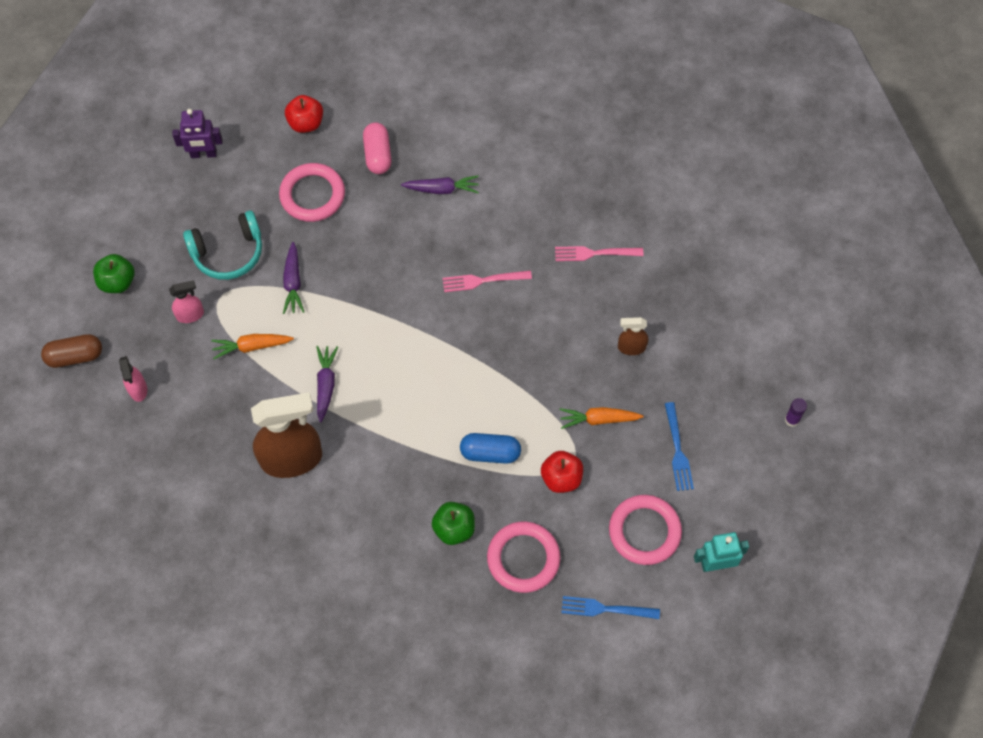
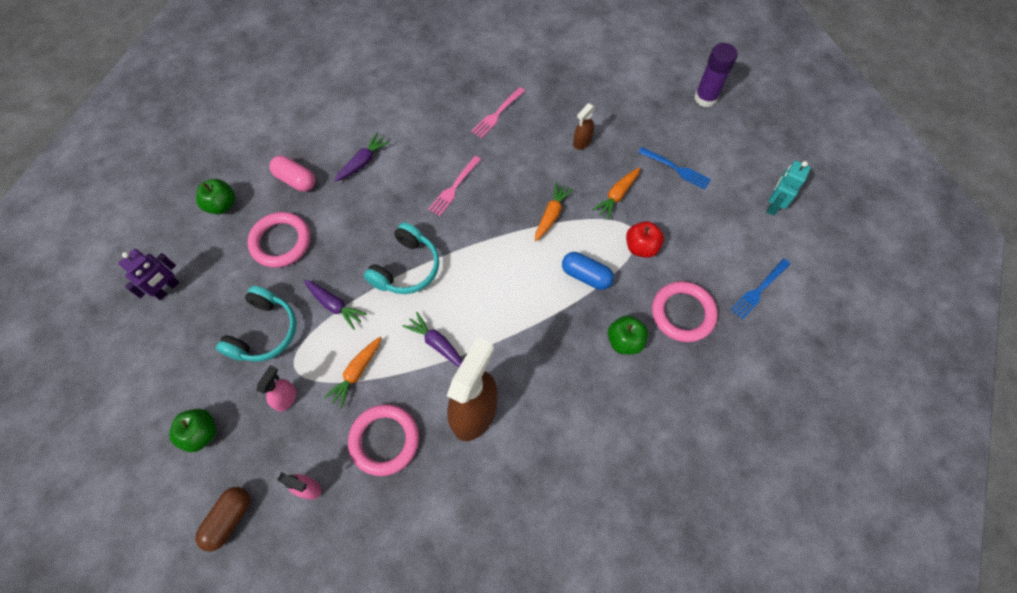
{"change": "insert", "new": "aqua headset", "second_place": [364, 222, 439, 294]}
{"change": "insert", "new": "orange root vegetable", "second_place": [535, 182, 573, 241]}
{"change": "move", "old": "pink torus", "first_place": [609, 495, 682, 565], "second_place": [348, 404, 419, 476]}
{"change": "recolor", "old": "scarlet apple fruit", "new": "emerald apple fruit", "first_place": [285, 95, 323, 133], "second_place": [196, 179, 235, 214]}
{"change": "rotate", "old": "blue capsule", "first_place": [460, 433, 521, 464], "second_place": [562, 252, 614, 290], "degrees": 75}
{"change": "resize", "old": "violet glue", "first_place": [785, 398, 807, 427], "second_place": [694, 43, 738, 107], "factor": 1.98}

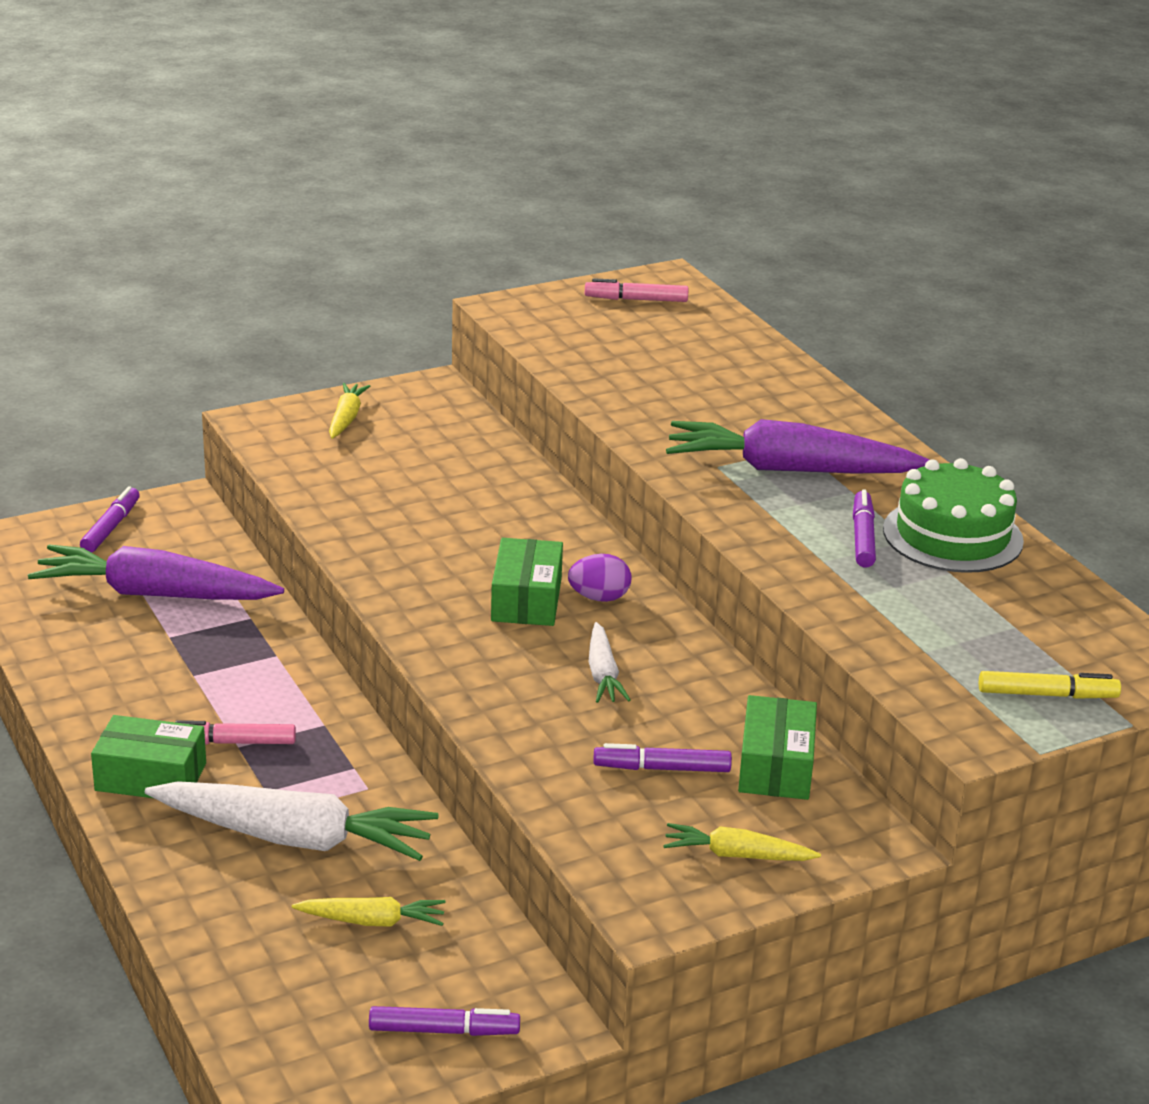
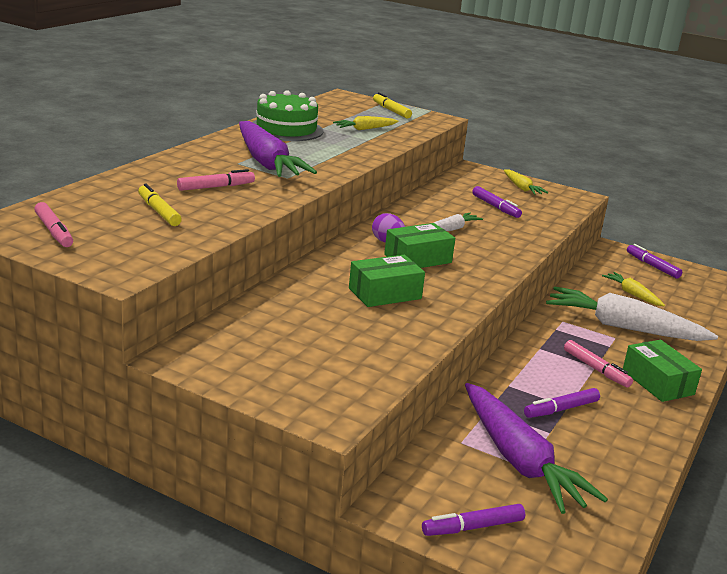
{"change": "insert", "new": "bright yellow marker", "second_place": [138, 184, 182, 226]}
{"change": "insert", "new": "pink marker", "second_place": [177, 169, 255, 191]}
{"change": "move", "old": "bright yellow root vegetable", "first_place": [329, 383, 370, 439], "second_place": [333, 116, 398, 130]}
{"change": "move", "old": "emerald box", "first_place": [738, 695, 817, 800], "second_place": [349, 255, 425, 307]}
{"change": "move", "old": "violet marker", "first_place": [853, 489, 876, 568], "second_place": [524, 388, 600, 418]}
{"change": "rotate", "old": "snow-white root vegetable", "first_place": [145, 782, 439, 861], "second_place": [546, 287, 718, 341], "degrees": -45}

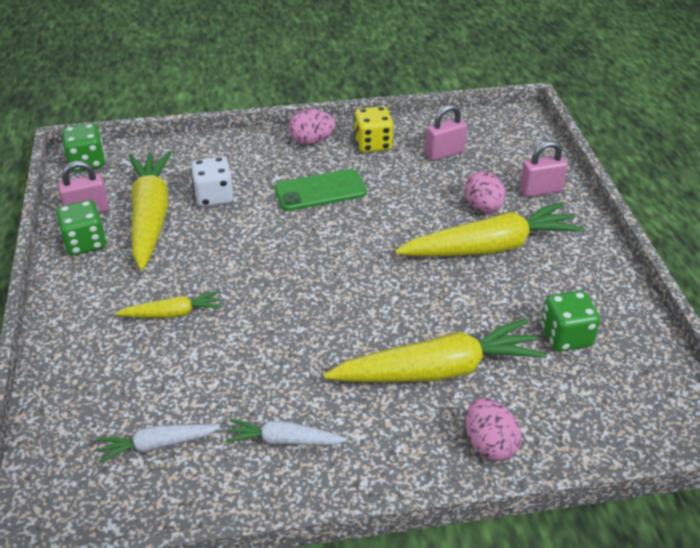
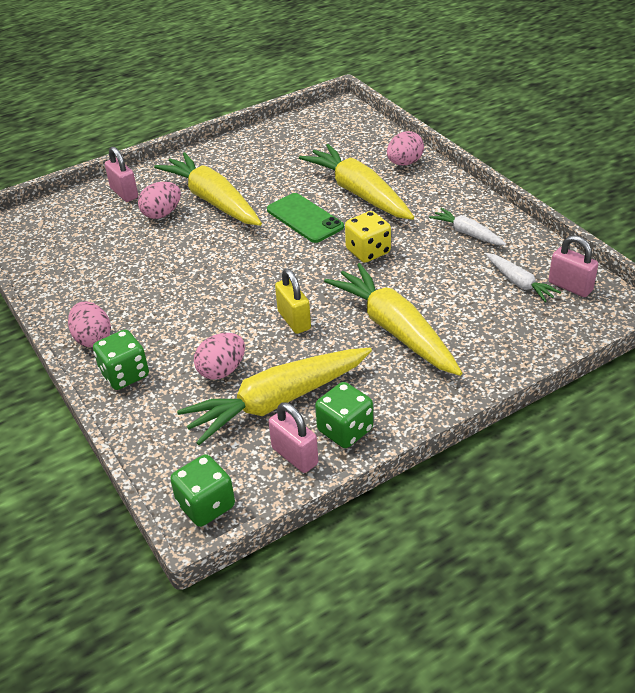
{"change": "insert", "new": "bright yellow lock", "second_place": [275, 269, 311, 334]}
{"change": "move", "old": "emerald smartphone", "first_place": [274, 169, 367, 211], "second_place": [267, 193, 344, 243]}
{"change": "move", "old": "bright yellow die", "first_place": [354, 106, 393, 153], "second_place": [345, 211, 391, 263]}
{"change": "move", "old": "pink lock", "first_place": [425, 104, 467, 161], "second_place": [548, 235, 598, 297]}
{"change": "move", "old": "emerald die", "first_place": [541, 291, 600, 352], "second_place": [93, 329, 149, 390]}
{"change": "replace", "old": "snow-white die", "new": "pink egg shape", "first_place": [190, 156, 234, 207], "second_place": [194, 333, 245, 380]}
{"change": "rotate", "old": "snow-white root vegetable", "first_place": [225, 419, 347, 445], "second_place": [429, 208, 506, 245], "degrees": 150}
{"change": "resize", "old": "bright yellow root vegetable", "first_place": [115, 291, 222, 318], "second_place": [324, 263, 462, 376], "factor": 1.98}

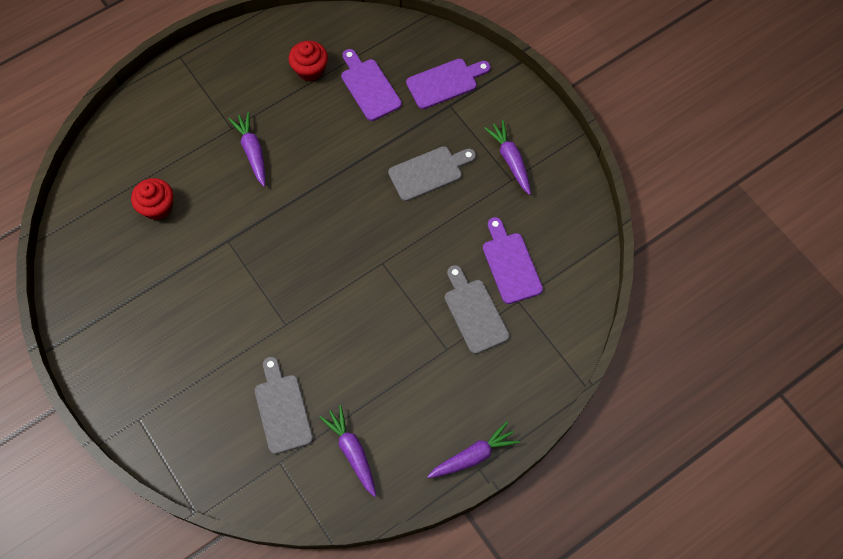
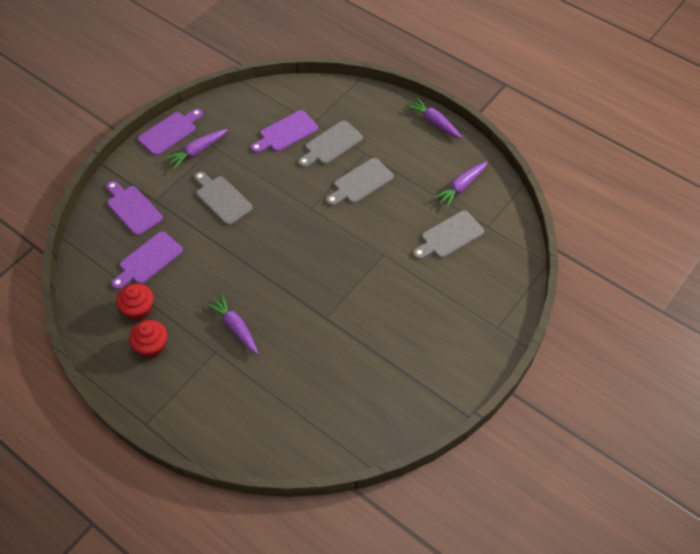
{"change": "insert", "new": "violet chopping board", "second_place": [138, 108, 203, 156]}
{"change": "insert", "new": "grey chopping board", "second_place": [326, 158, 394, 206]}
{"change": "move", "old": "scarlet muffin", "first_place": [131, 178, 173, 220], "second_place": [129, 320, 167, 358]}
{"change": "rotate", "old": "violet root vegetable", "first_place": [229, 112, 265, 187], "second_place": [206, 293, 258, 354], "degrees": 90}

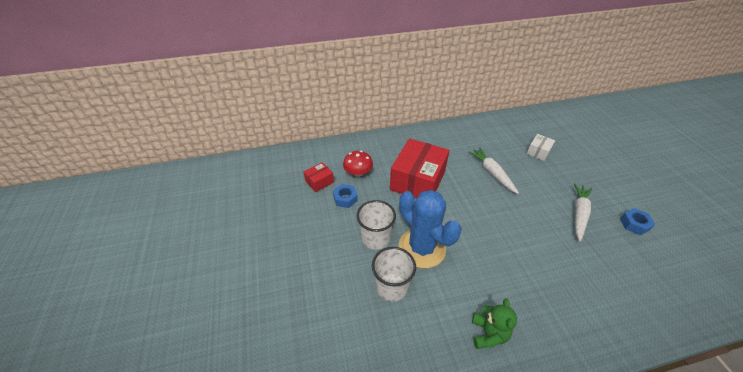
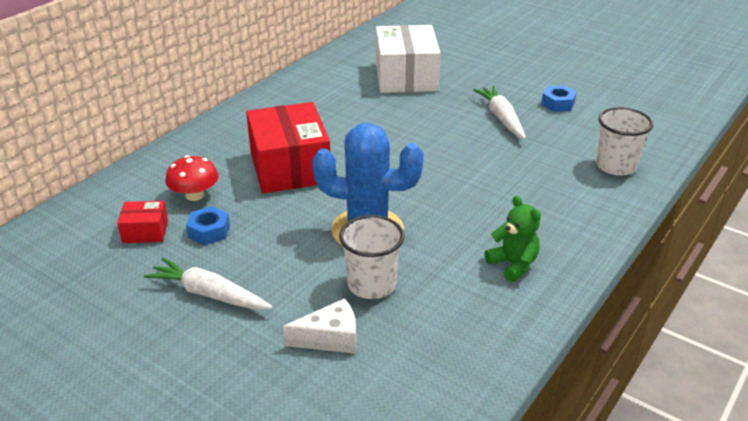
{"change": "insert", "new": "snow-white cheese", "second_place": [283, 298, 356, 354]}
{"change": "move", "old": "snow-white tumbler", "first_place": [356, 200, 396, 250], "second_place": [596, 107, 653, 176]}
{"change": "move", "old": "snow-white root vegetable", "first_place": [468, 147, 519, 194], "second_place": [144, 258, 273, 310]}
{"change": "rotate", "old": "scarlet box", "first_place": [303, 162, 334, 192], "second_place": [117, 201, 168, 243], "degrees": 75}
{"change": "resize", "old": "snow-white box", "first_place": [526, 134, 555, 161], "second_place": [376, 25, 441, 93], "factor": 2.17}

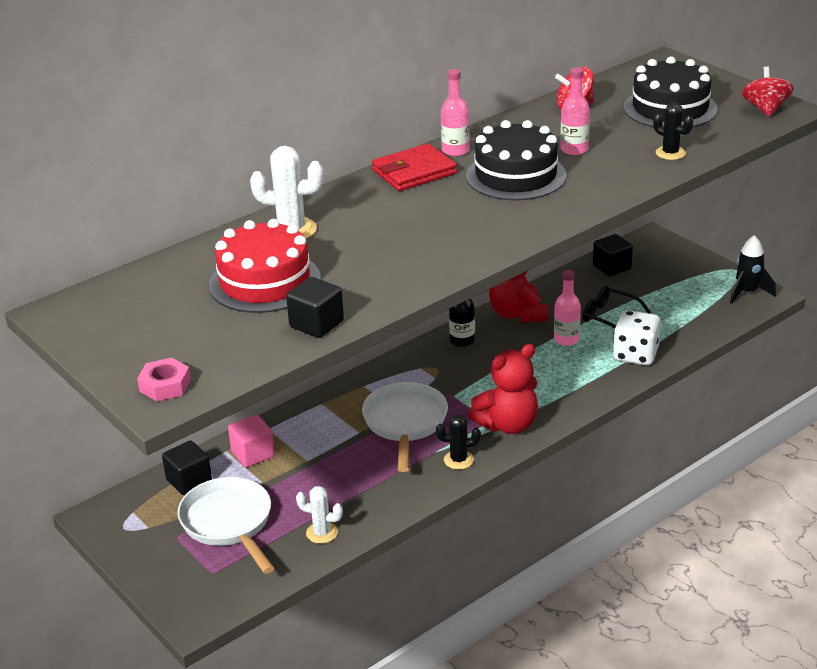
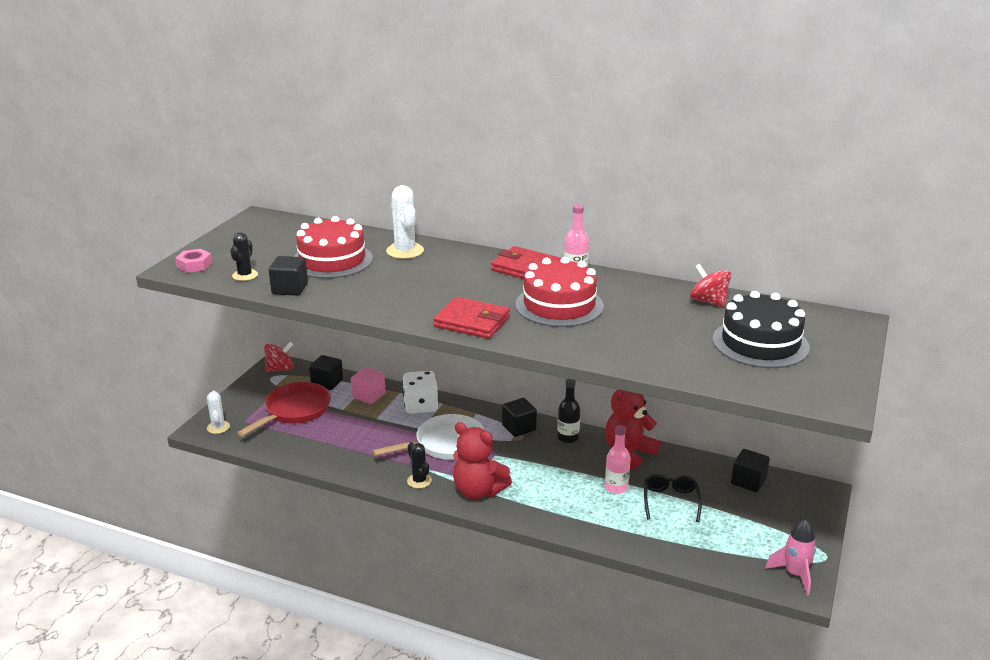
{"change": "delete", "old": "pink drink bottle", "first_place": [560, 67, 590, 155]}
{"change": "insert", "new": "scarlet billfold", "second_place": [433, 297, 510, 339]}
{"change": "insert", "new": "black block", "second_place": [502, 398, 537, 437]}
{"change": "move", "old": "snow-white prickly plant", "first_place": [296, 486, 343, 544], "second_place": [207, 391, 230, 434]}
{"change": "move", "old": "snow-white die", "first_place": [613, 310, 661, 365], "second_place": [402, 371, 438, 414]}
{"change": "move", "old": "black prickly plant", "first_place": [653, 102, 693, 160], "second_place": [230, 232, 258, 281]}
{"change": "move", "old": "scarlet spinning top", "first_place": [742, 66, 794, 116], "second_place": [264, 342, 293, 372]}
{"change": "recolor", "old": "snow-white frying pan", "new": "scarlet frying pan", "first_place": [177, 477, 275, 574], "second_place": [237, 382, 331, 436]}
{"change": "recolor", "old": "black gateau", "new": "scarlet gateau", "first_place": [466, 120, 567, 201], "second_place": [515, 257, 604, 327]}
{"change": "recolor", "old": "black toy rocket", "new": "pink toy rocket", "first_place": [730, 235, 776, 304], "second_place": [765, 519, 816, 595]}

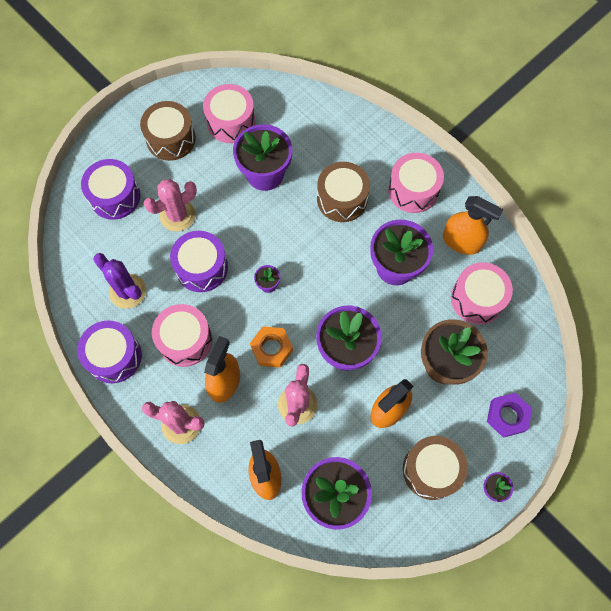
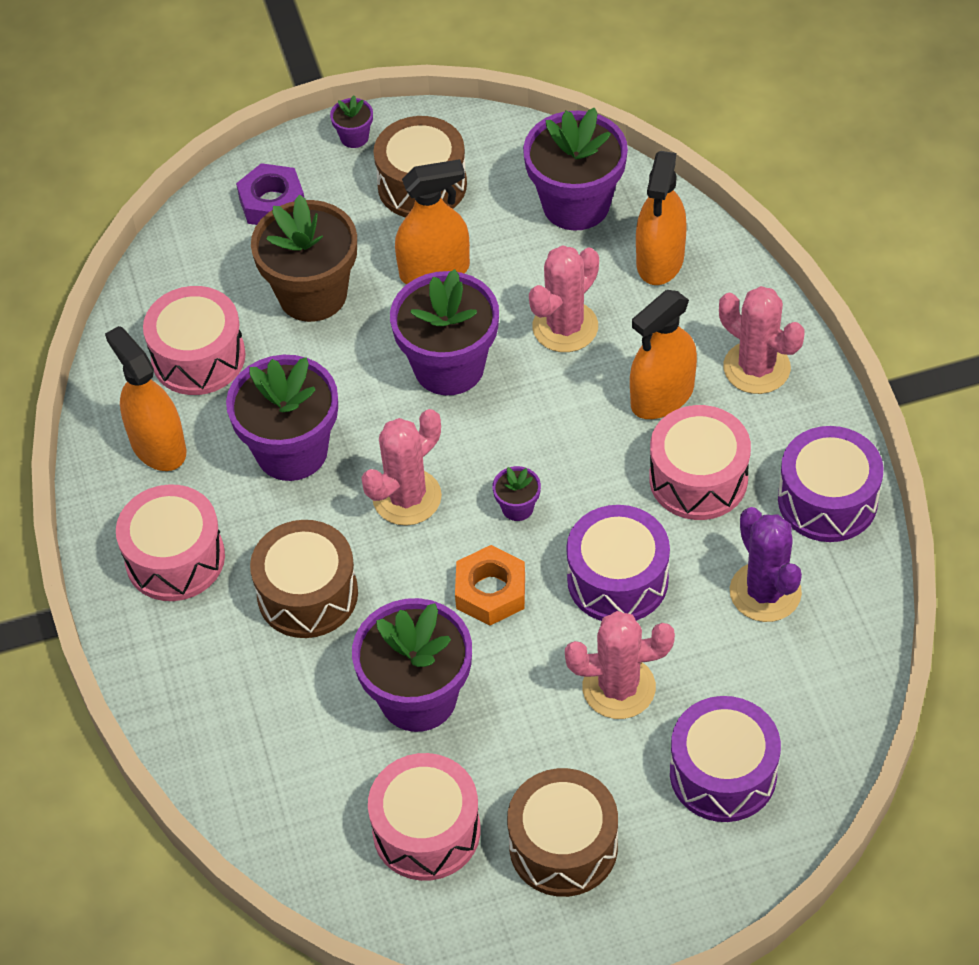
{"change": "insert", "new": "pink prickly plant", "second_place": [361, 409, 442, 526]}
{"change": "move", "old": "orange hexagon nut", "first_place": [250, 326, 293, 368], "second_place": [455, 545, 525, 626]}

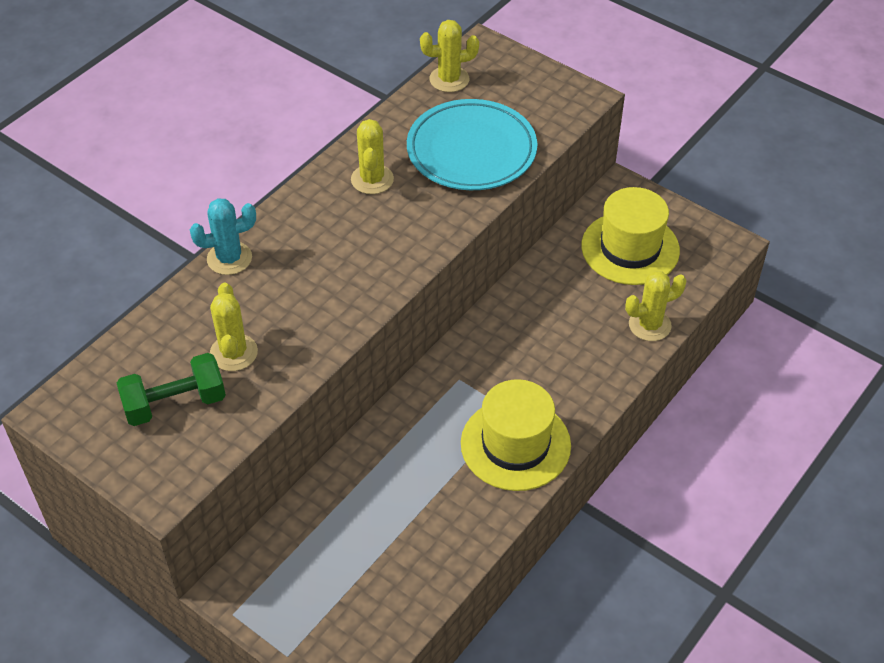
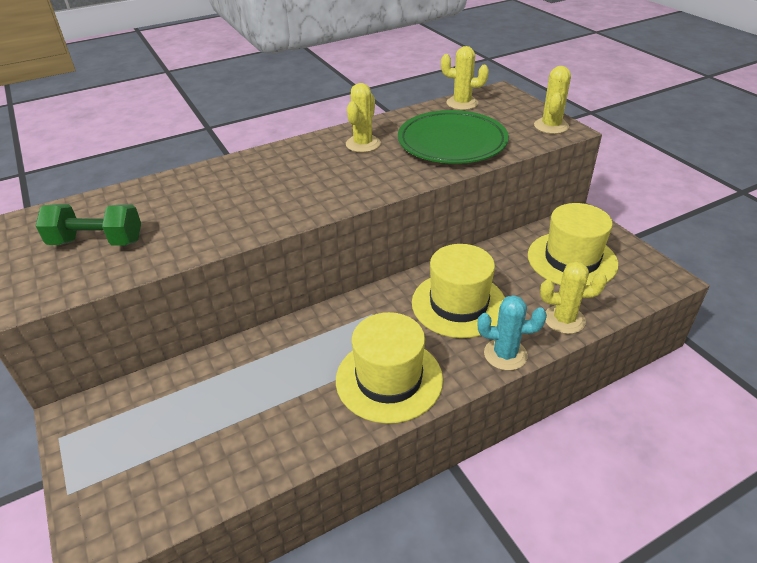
{"change": "insert", "new": "bright yellow hat", "second_place": [412, 244, 505, 338]}
{"change": "move", "old": "aqua prickly plant", "first_place": [190, 198, 256, 275], "second_place": [478, 295, 547, 371]}
{"change": "move", "old": "bright yellow prickly plant", "first_place": [210, 283, 258, 371], "second_place": [534, 66, 571, 134]}
{"change": "recolor", "old": "aqua dinner plate", "new": "emerald dinner plate", "first_place": [407, 99, 537, 190], "second_place": [398, 110, 509, 164]}

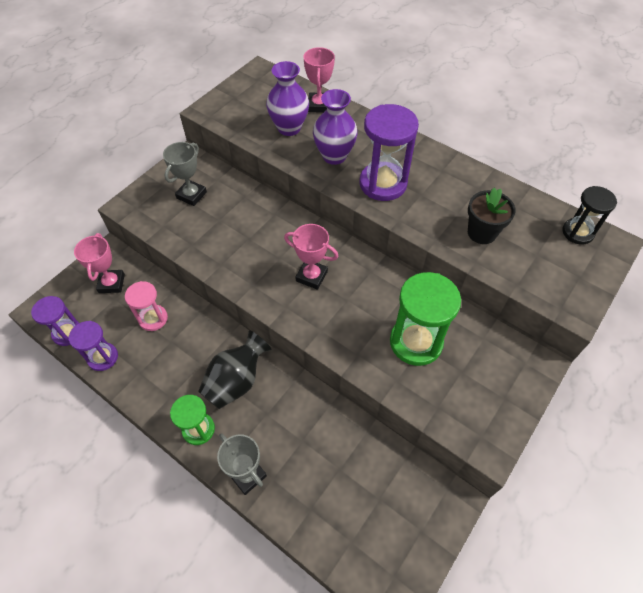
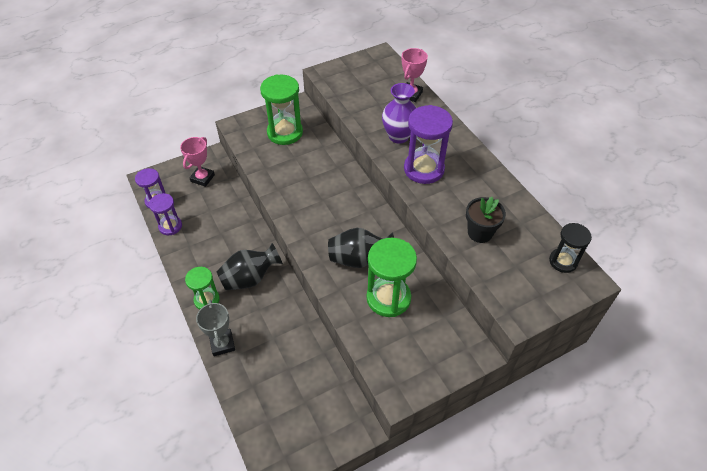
{"change": "delete", "old": "pink sand timer", "first_place": [125, 281, 168, 331]}
{"change": "delete", "old": "violet vase", "first_place": [266, 61, 309, 136]}
{"change": "delete", "old": "pink award cup", "first_place": [284, 224, 339, 290]}
{"change": "insert", "new": "black vase", "second_place": [328, 228, 394, 268]}
{"change": "replace", "old": "grey award cup", "new": "emerald sand timer", "first_place": [163, 142, 207, 206], "second_place": [260, 74, 303, 145]}

